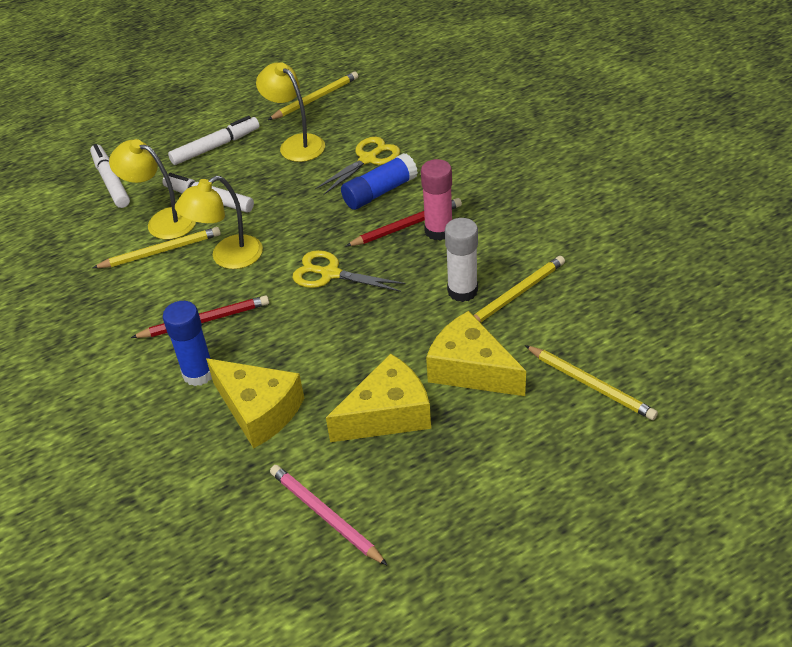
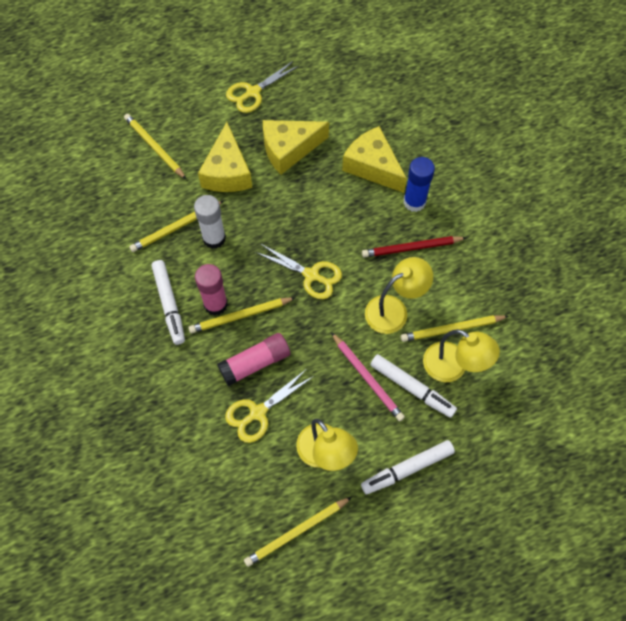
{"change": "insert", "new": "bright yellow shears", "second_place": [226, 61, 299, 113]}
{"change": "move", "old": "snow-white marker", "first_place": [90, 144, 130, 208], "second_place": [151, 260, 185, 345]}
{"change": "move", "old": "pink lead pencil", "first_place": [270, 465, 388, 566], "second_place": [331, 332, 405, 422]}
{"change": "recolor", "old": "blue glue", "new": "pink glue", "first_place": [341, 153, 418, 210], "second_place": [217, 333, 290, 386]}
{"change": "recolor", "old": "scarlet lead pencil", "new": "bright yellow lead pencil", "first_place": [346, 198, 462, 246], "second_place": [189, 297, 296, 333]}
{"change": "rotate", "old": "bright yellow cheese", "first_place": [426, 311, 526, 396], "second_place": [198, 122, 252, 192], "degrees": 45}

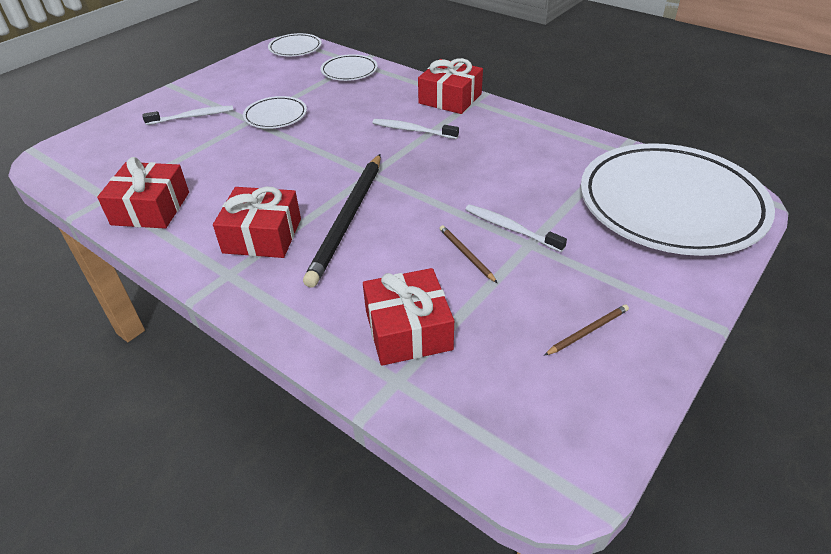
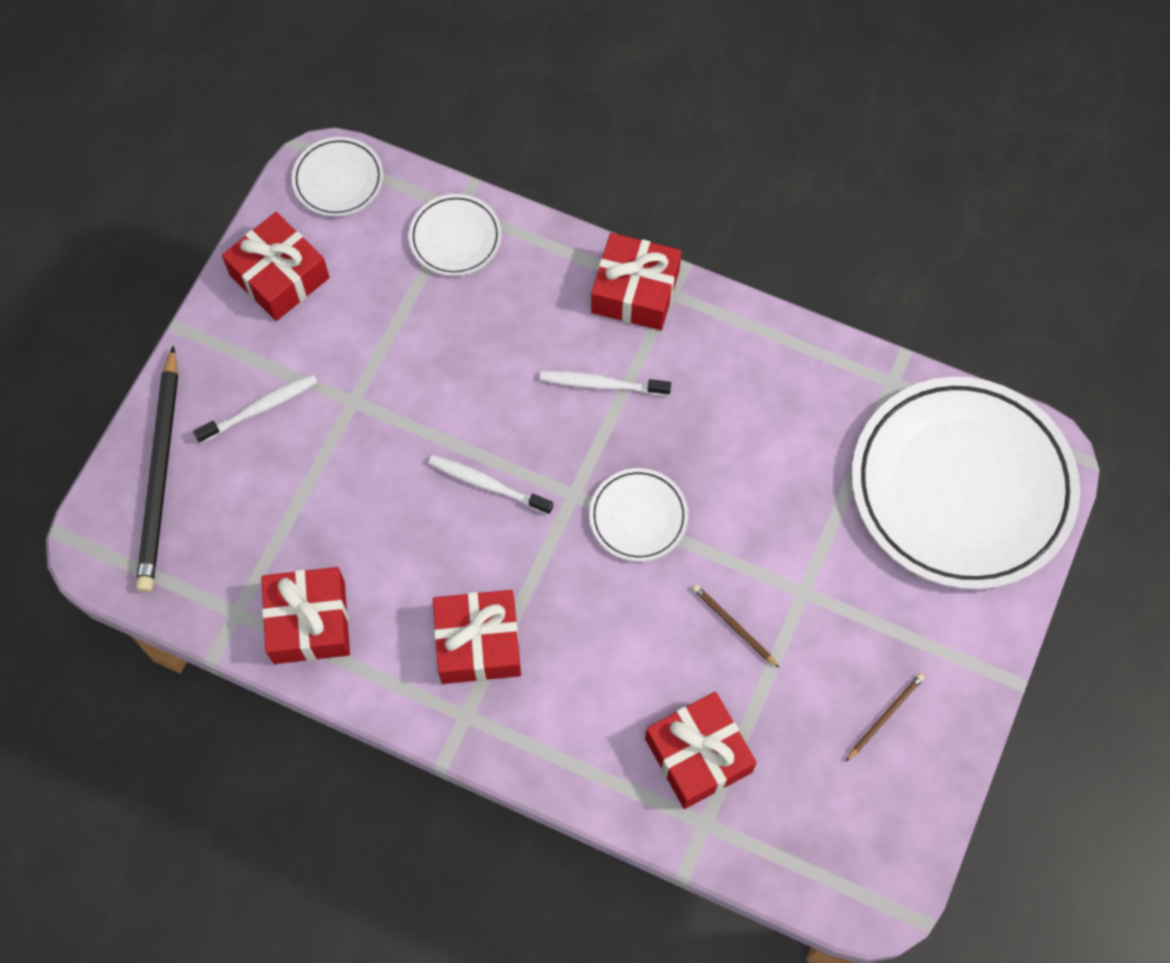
{"change": "insert", "new": "scarlet wrapped gift", "second_place": [222, 212, 330, 321]}
{"change": "move", "old": "snow-white dinner plate", "first_place": [243, 96, 307, 129], "second_place": [589, 468, 688, 562]}
{"change": "move", "old": "black lead pencil", "first_place": [303, 154, 381, 287], "second_place": [136, 346, 178, 593]}
{"change": "move", "old": "snow-white toothbrush", "first_place": [465, 204, 567, 252], "second_place": [428, 455, 553, 515]}

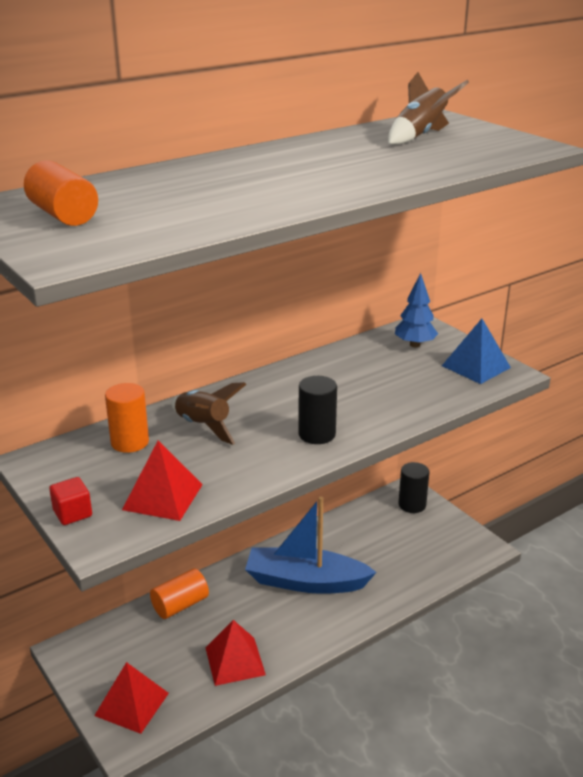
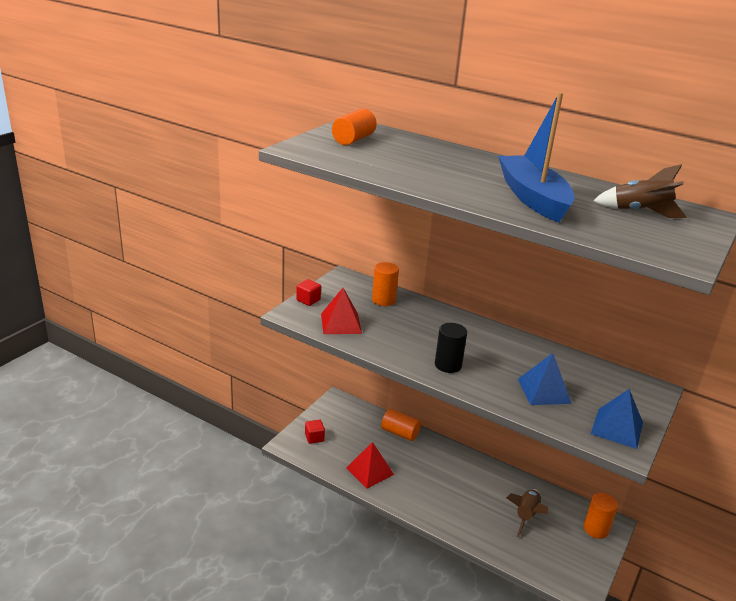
{"change": "delete", "old": "blue tree", "first_place": [395, 273, 438, 347]}
{"change": "insert", "new": "blue pyramid shape", "second_place": [518, 353, 572, 405]}
{"change": "move", "old": "russet toy rocket", "first_place": [171, 382, 247, 445], "second_place": [506, 489, 548, 537]}
{"change": "move", "old": "blue sailboat", "first_place": [245, 496, 377, 594], "second_place": [498, 92, 575, 222]}
{"change": "replace", "old": "scarlet pyramid shape", "new": "scarlet block", "first_place": [94, 662, 169, 734], "second_place": [305, 419, 325, 444]}
{"change": "recolor", "old": "black cylinder", "new": "orange cylinder", "first_place": [398, 462, 429, 513], "second_place": [584, 493, 618, 539]}

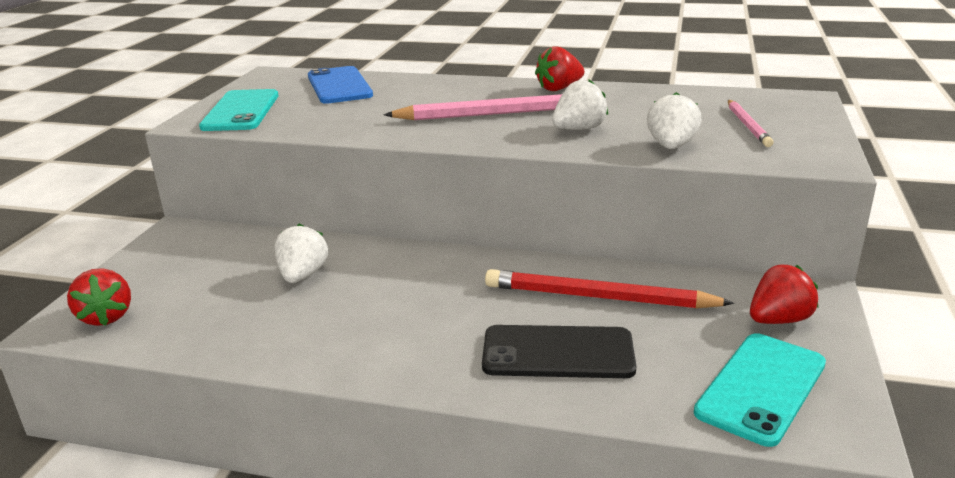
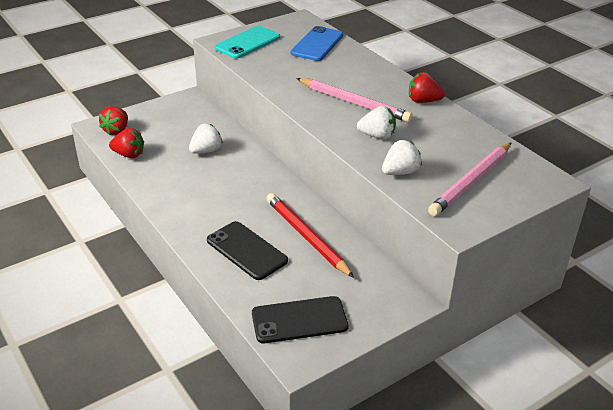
{"change": "move", "old": "scarlet berry", "first_place": [750, 264, 818, 324], "second_place": [109, 128, 144, 158]}
{"change": "recolor", "old": "aqua smartphone", "new": "black smartphone", "first_place": [694, 333, 826, 447], "second_place": [252, 296, 349, 343]}
{"change": "resize", "old": "pink lead pencil", "first_place": [728, 100, 774, 147], "second_place": [428, 143, 511, 216], "factor": 1.71}

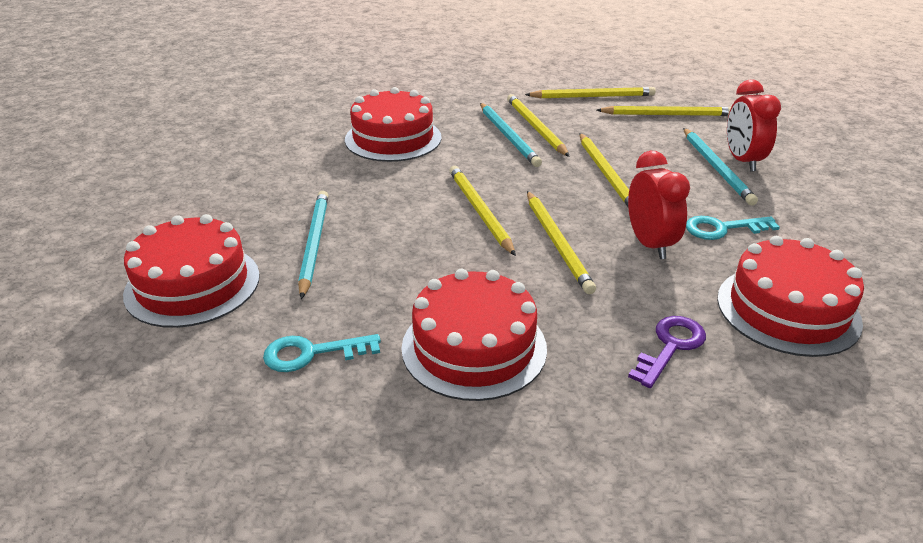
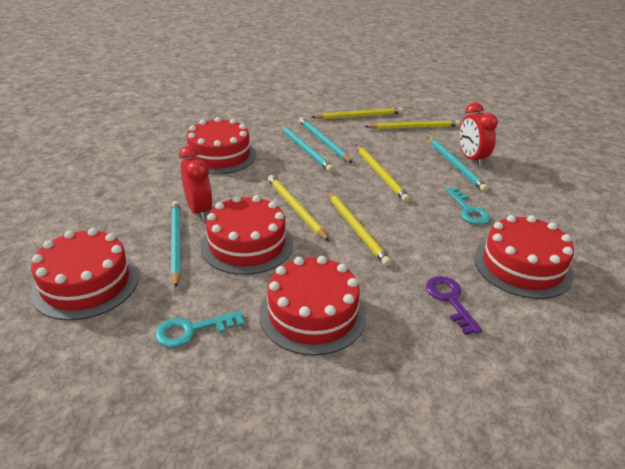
{"change": "insert", "new": "scarlet gateau", "second_place": [201, 195, 293, 275]}
{"change": "move", "old": "scarlet alarm clock", "first_place": [628, 151, 690, 259], "second_place": [179, 146, 212, 221]}
{"change": "recolor", "old": "bright yellow lead pencil", "new": "aqua lead pencil", "first_place": [507, 94, 570, 157], "second_place": [299, 117, 352, 163]}
{"change": "rotate", "old": "violet door key", "first_place": [628, 316, 706, 388], "second_place": [426, 276, 482, 335], "degrees": -45}
{"change": "rotate", "old": "aqua door key", "first_place": [686, 216, 780, 240], "second_place": [445, 187, 490, 225], "degrees": -90}

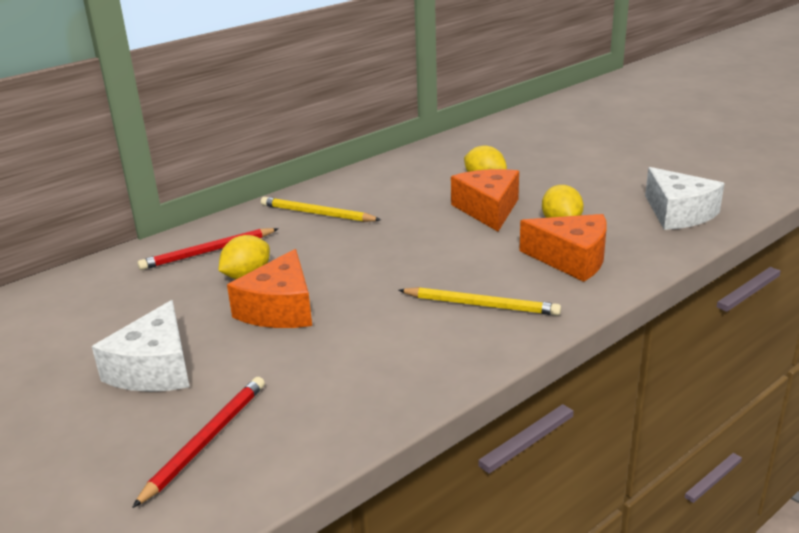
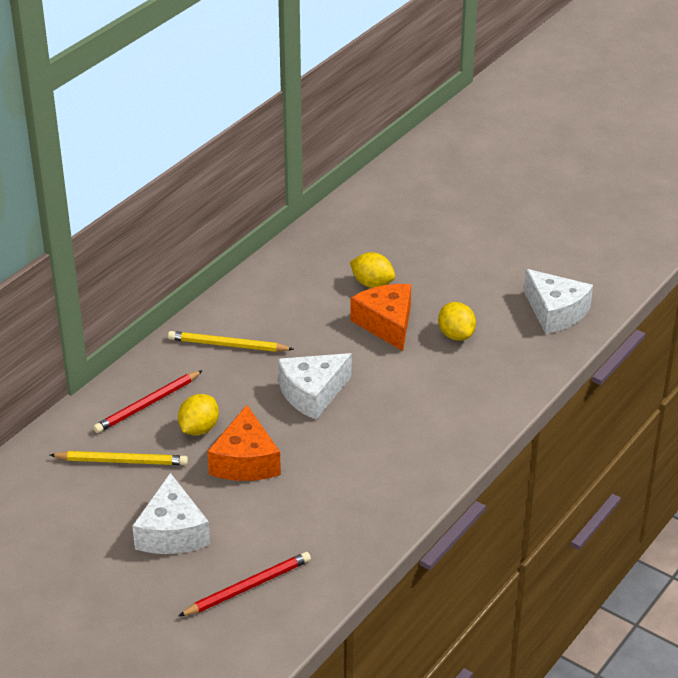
{"change": "delete", "old": "orange cheese", "first_place": [519, 214, 607, 282]}
{"change": "insert", "new": "snow-white cheese", "second_place": [278, 353, 352, 420]}
{"change": "move", "old": "bright yellow lead pencil", "first_place": [399, 287, 561, 316], "second_place": [50, 451, 188, 465]}
{"change": "rotate", "old": "scarlet lead pencil", "first_place": [132, 377, 265, 508], "second_place": [179, 552, 311, 616], "degrees": 45}

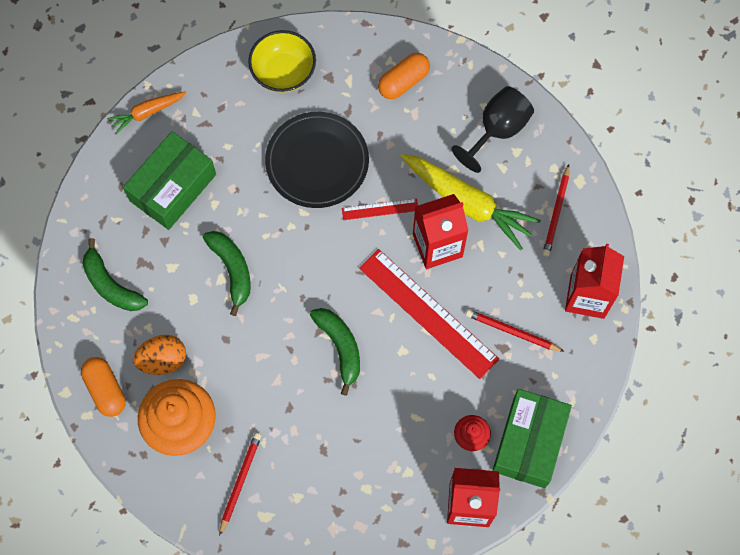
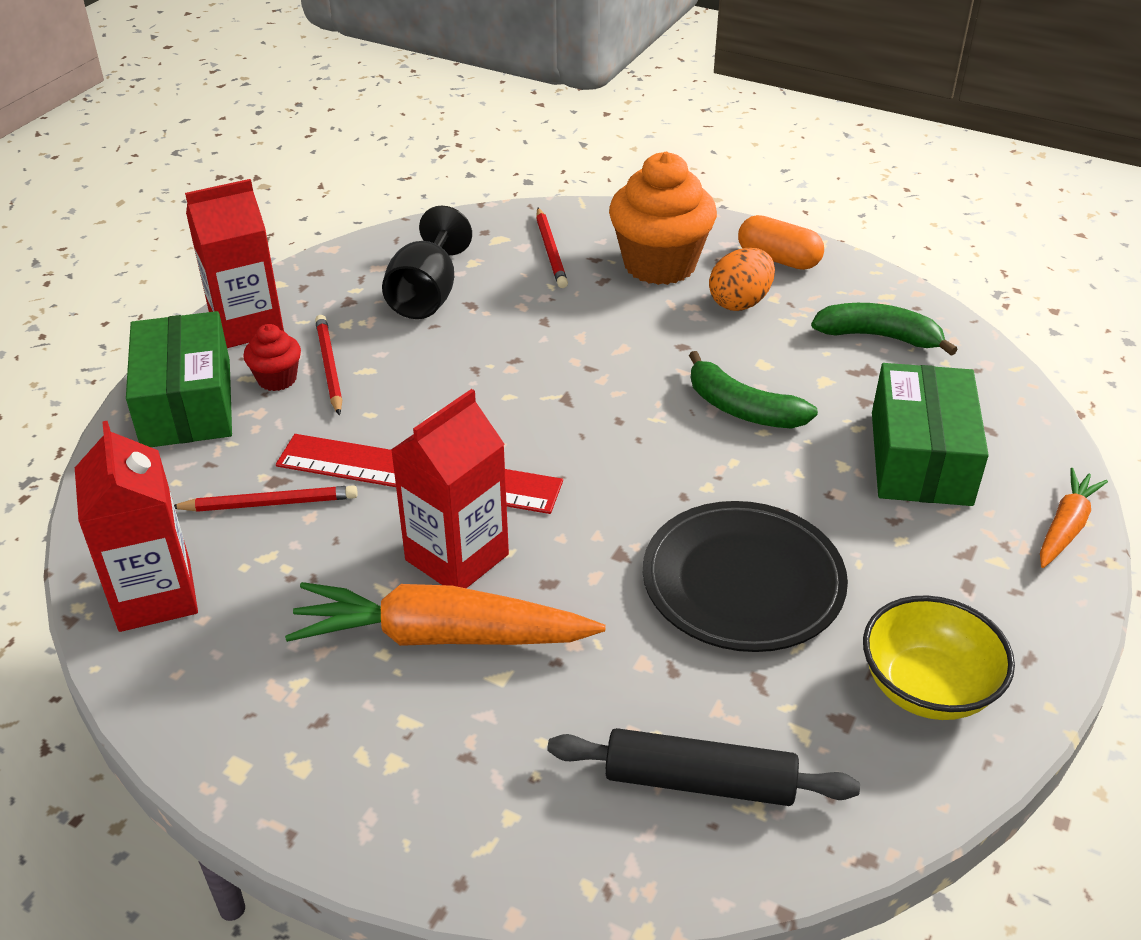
{"change": "delete", "old": "emerald toy banana", "first_place": [310, 308, 360, 396]}
{"change": "delete", "old": "scarlet straightedge", "first_place": [342, 199, 418, 220]}
{"change": "move", "old": "black chalice", "first_place": [451, 86, 534, 173], "second_place": [382, 206, 472, 319]}
{"change": "move", "old": "scarlet lead pencil", "first_place": [543, 164, 569, 257], "second_place": [315, 315, 343, 415]}
{"change": "replace", "old": "orange capsule", "new": "black pastry roller", "first_place": [378, 53, 430, 99], "second_place": [547, 728, 860, 806]}
{"change": "recolor", "old": "bright yellow root vegetable", "new": "orange root vegetable", "first_place": [401, 154, 541, 250], "second_place": [285, 582, 605, 646]}

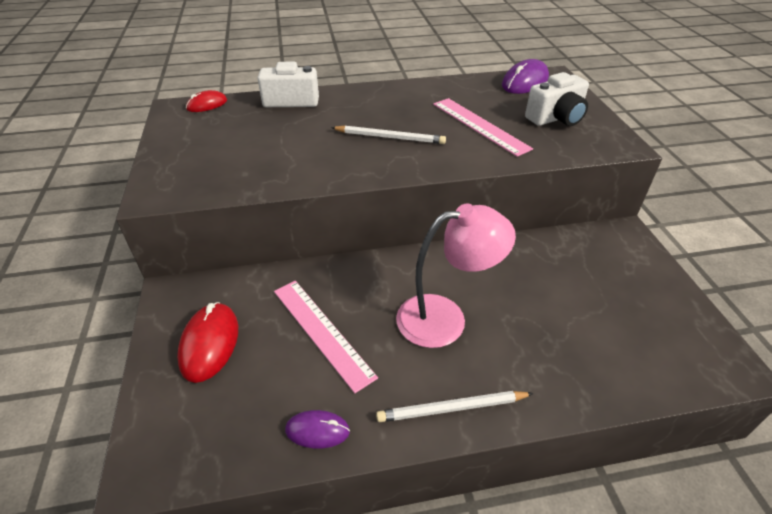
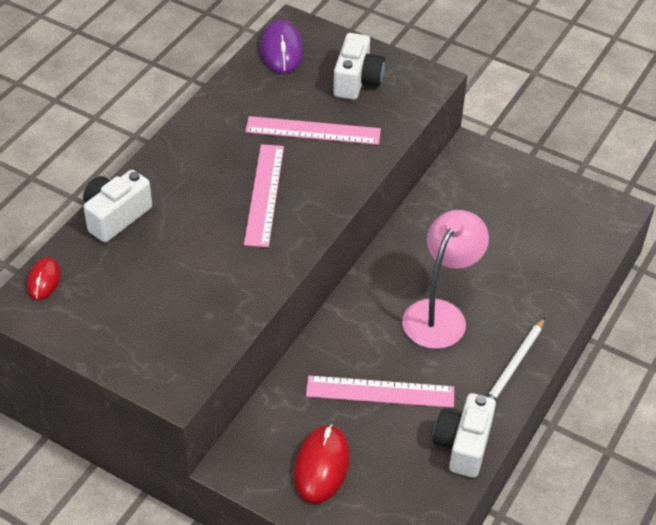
{"change": "replace", "old": "violet computer mouse", "new": "snow-white compact camera", "first_place": [285, 410, 350, 448], "second_place": [433, 393, 496, 478]}
{"change": "replace", "old": "snow-white lead pencil", "new": "pink straightedge", "first_place": [331, 125, 446, 144], "second_place": [244, 144, 284, 247]}
{"change": "rotate", "old": "scarlet computer mouse", "first_place": [177, 302, 238, 383], "second_place": [294, 424, 350, 504], "degrees": 60}

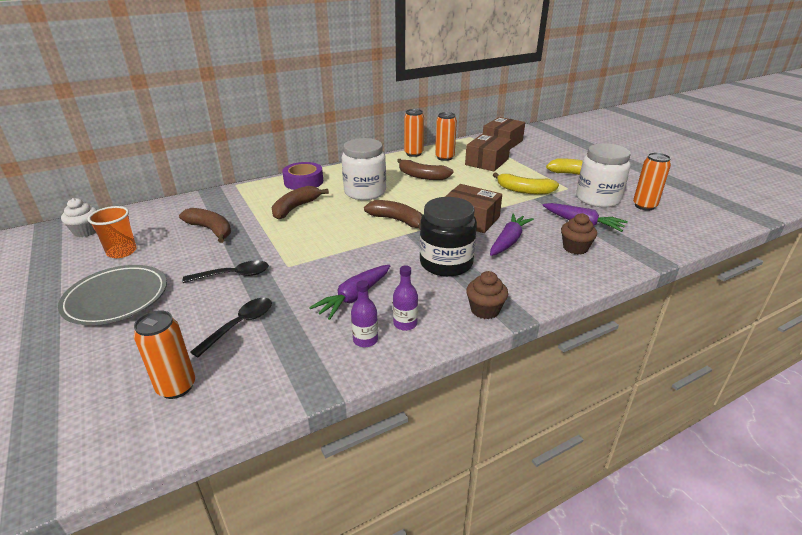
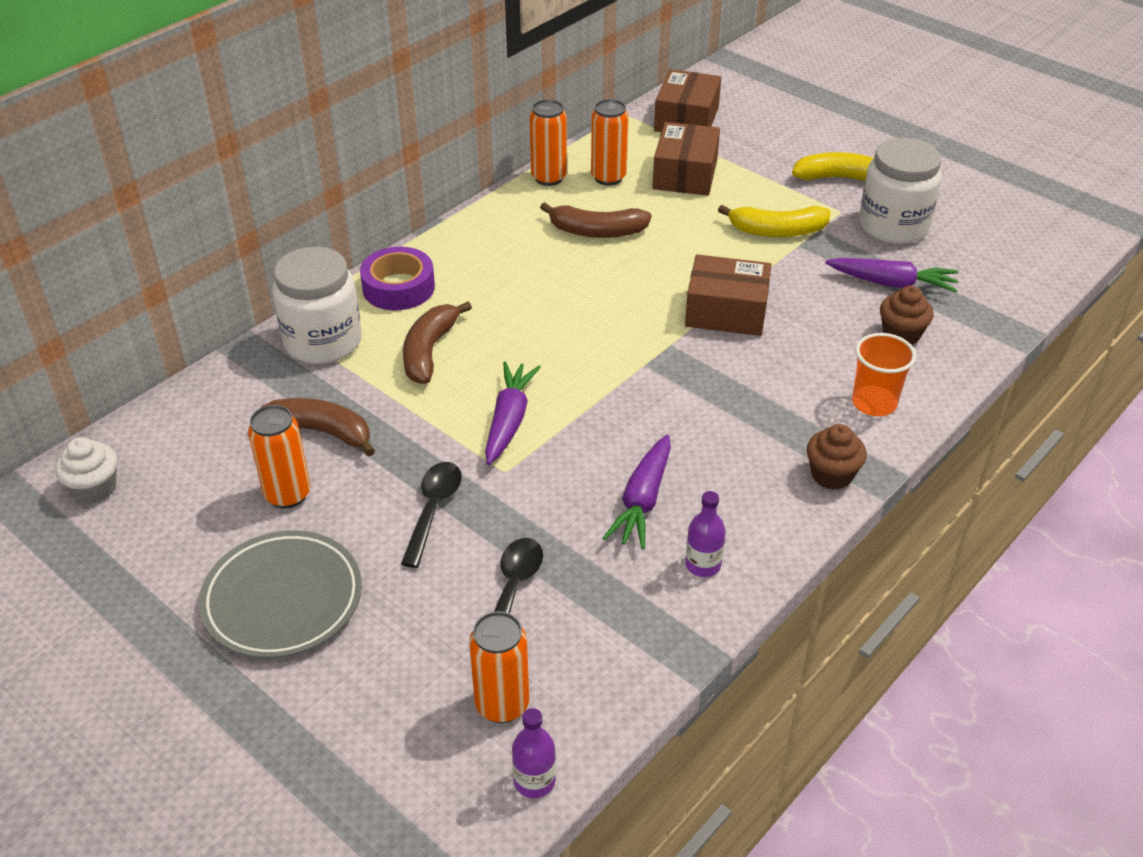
{"change": "delete", "old": "russet toy banana", "first_place": [364, 200, 423, 229]}
{"change": "delete", "old": "black jam jar", "first_place": [420, 197, 477, 277]}
{"change": "move", "old": "orange tumbler", "first_place": [88, 206, 137, 258], "second_place": [852, 333, 916, 416]}
{"change": "move", "old": "snow-white jam jar", "first_place": [342, 138, 386, 200], "second_place": [272, 247, 362, 364]}
{"change": "move", "old": "violet drink bottle", "first_place": [393, 265, 418, 331], "second_place": [512, 708, 556, 798]}
{"change": "move", "old": "violet root vegetable", "first_place": [490, 213, 534, 256], "second_place": [485, 361, 541, 465]}
{"change": "move", "old": "orange tin", "first_place": [633, 153, 671, 211], "second_place": [248, 405, 310, 508]}
{"change": "rotate", "old": "black spoon", "first_place": [183, 261, 269, 283], "second_place": [401, 462, 462, 568], "degrees": -45}

